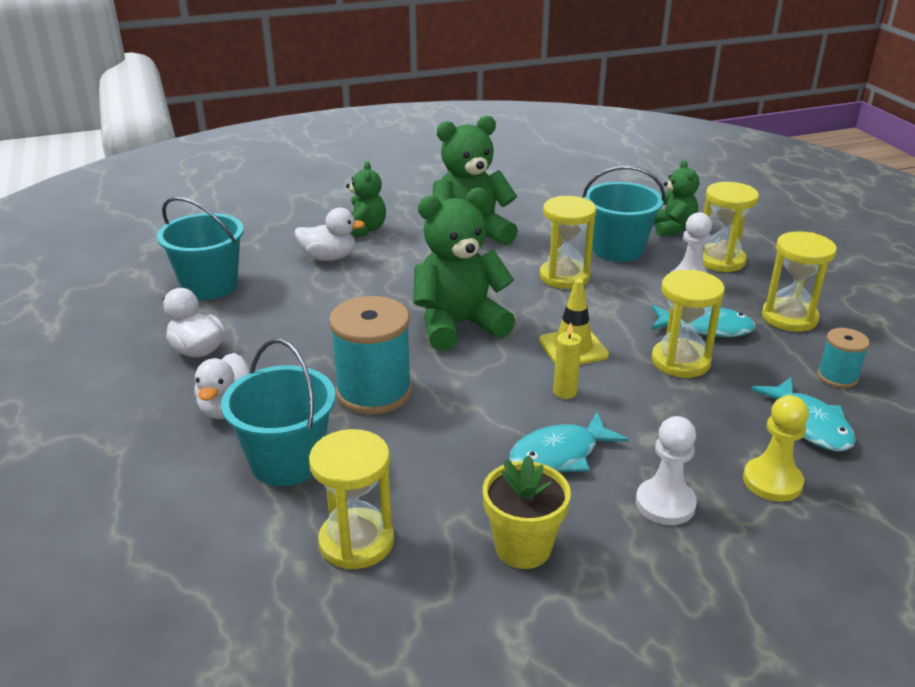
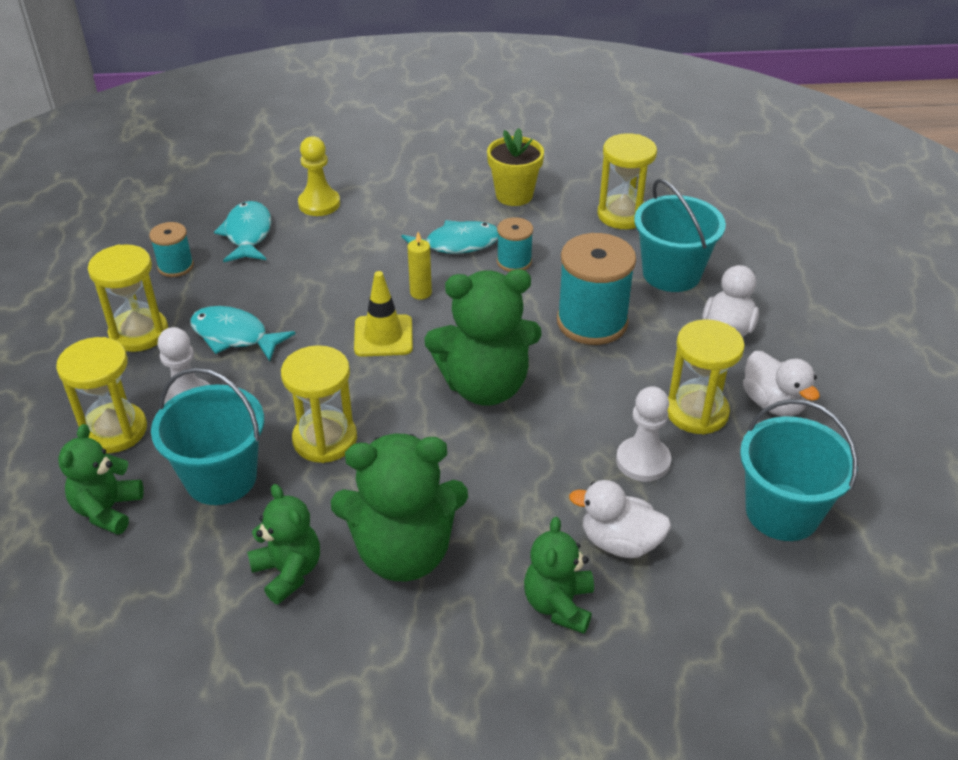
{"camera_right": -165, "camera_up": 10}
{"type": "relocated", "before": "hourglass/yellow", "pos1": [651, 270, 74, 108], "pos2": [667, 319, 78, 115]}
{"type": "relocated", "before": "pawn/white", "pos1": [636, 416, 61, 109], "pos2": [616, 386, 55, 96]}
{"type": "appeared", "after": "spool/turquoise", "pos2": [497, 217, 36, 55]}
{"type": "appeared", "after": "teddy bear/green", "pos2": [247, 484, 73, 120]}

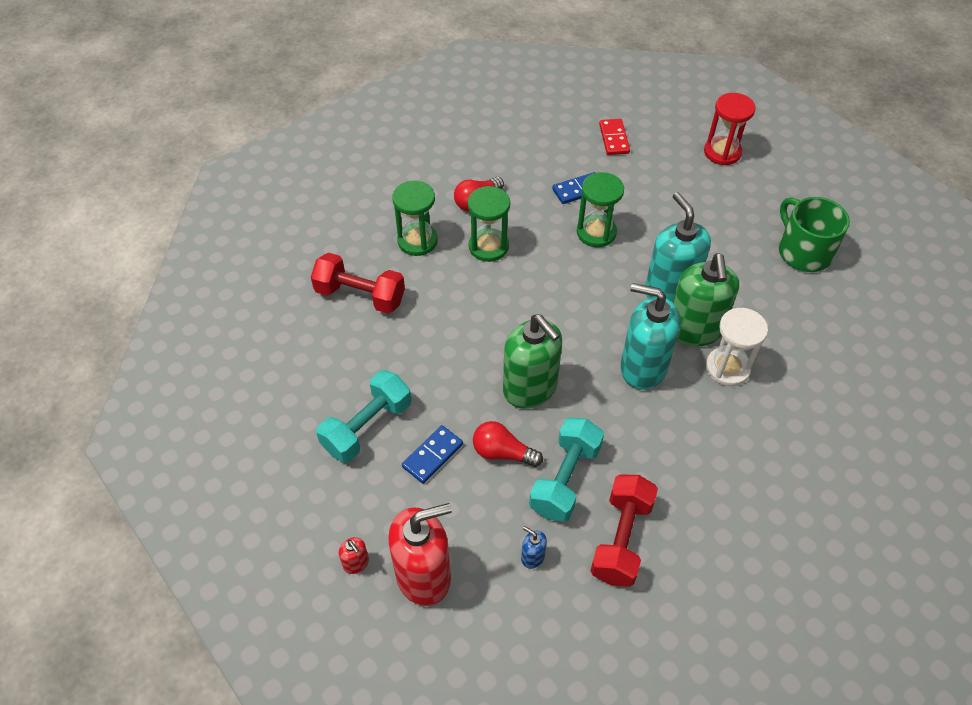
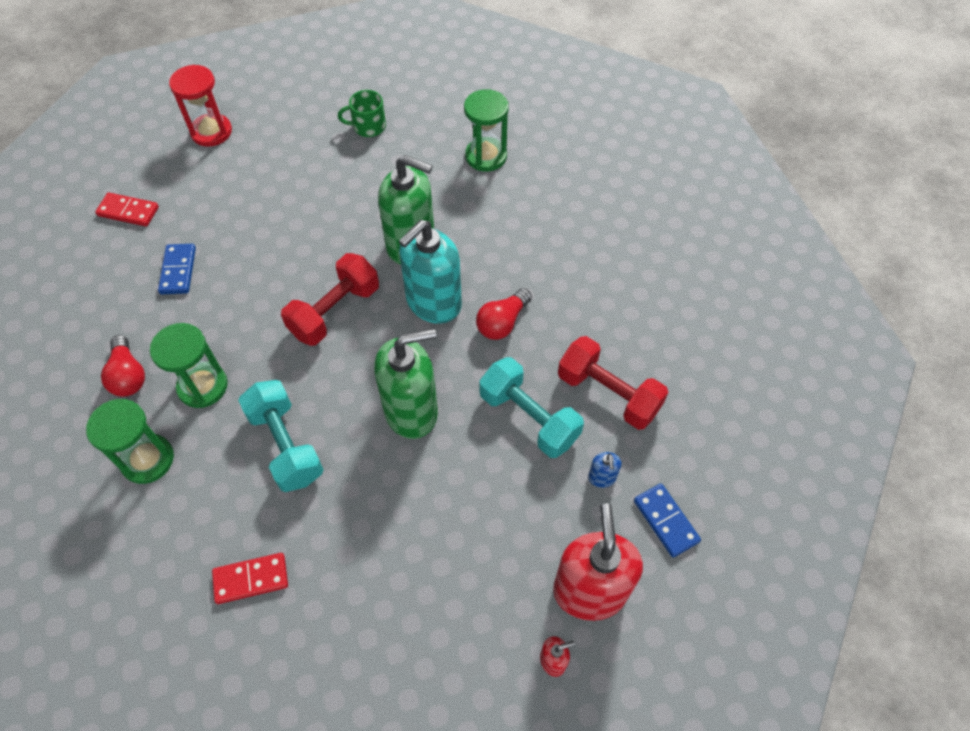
{"camera_right": -70, "camera_up": 5}
{"type": "relocated", "before": "hourglass/green", "pos1": [577, 172, 47, 75], "pos2": [464, 89, 45, 83]}
{"type": "missing", "before": "soap dispenser/turquoise", "pos1": [645, 192, 66, 111]}
{"type": "size", "before": "mug/green", "pos1": [779, 197, 71, 75], "pos2": [338, 90, 48, 47], "scale": 0.61}
{"type": "relocated", "before": "dumbbell/red", "pos1": [311, 253, 94, 61], "pos2": [281, 253, 98, 93]}
{"type": "missing", "before": "hourglass/white", "pos1": [706, 308, 62, 78]}
{"type": "relocated", "before": "dumbbell/turquoise", "pos1": [316, 370, 95, 93], "pos2": [238, 380, 86, 112]}
{"type": "relocated", "before": "light bulb/red", "pos1": [473, 421, 70, 46], "pos2": [476, 288, 56, 52]}
{"type": "relocated", "before": "domino/blue", "pos1": [402, 425, 61, 59], "pos2": [634, 484, 67, 73]}
{"type": "spun", "before": "soap dispenser/blue", "pos1": [521, 526, 26, 43], "pos2": [588, 452, 34, 36], "turn": -60}
{"type": "appeared", "after": "domino/red", "pos2": [212, 553, 76, 51]}

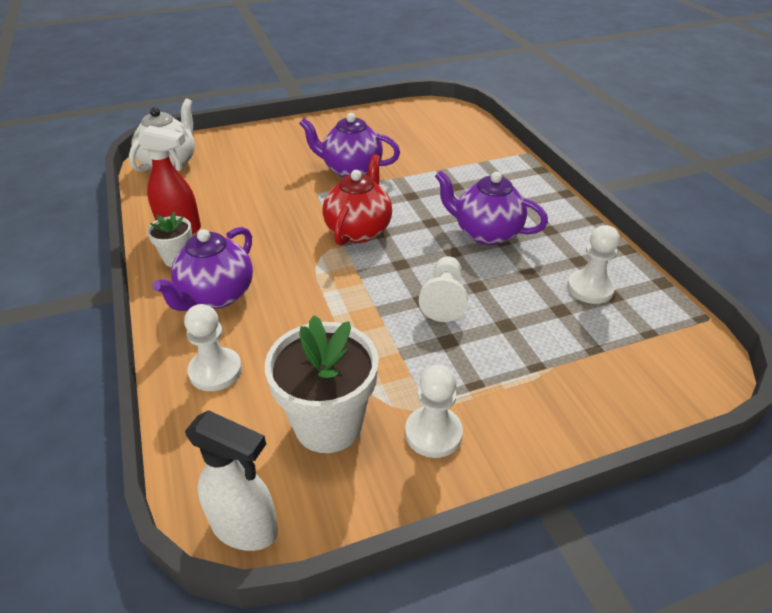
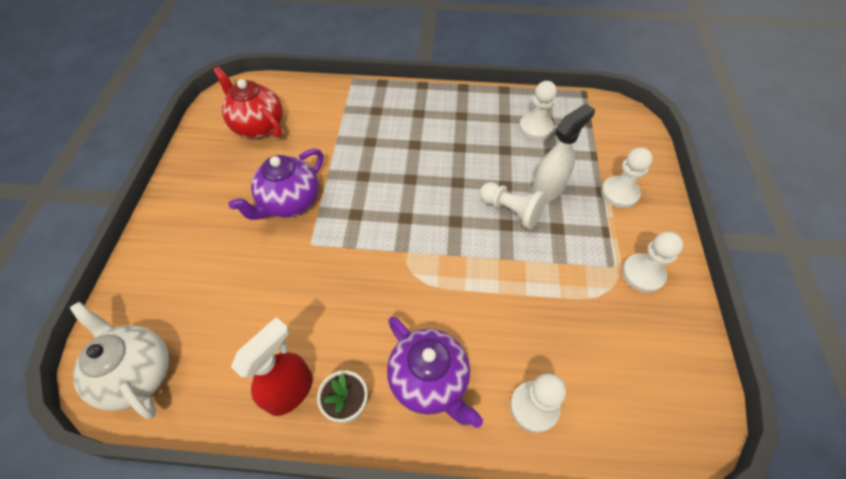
{"camera_right": -65, "camera_up": 15}
{"type": "relocated", "before": "teapot/red", "pos1": [323, 154, 69, 92], "pos2": [213, 67, 70, 71]}
{"type": "missing", "before": "teapot/purple", "pos1": [435, 170, 113, 75]}
{"type": "missing", "before": "flower pot/white", "pos1": [265, 315, 114, 138]}
{"type": "relocated", "before": "spray bottle/white", "pos1": [185, 410, 93, 141], "pos2": [531, 103, 64, 99]}
{"type": "appeared", "after": "pawn/white", "pos2": [601, 147, 52, 61]}

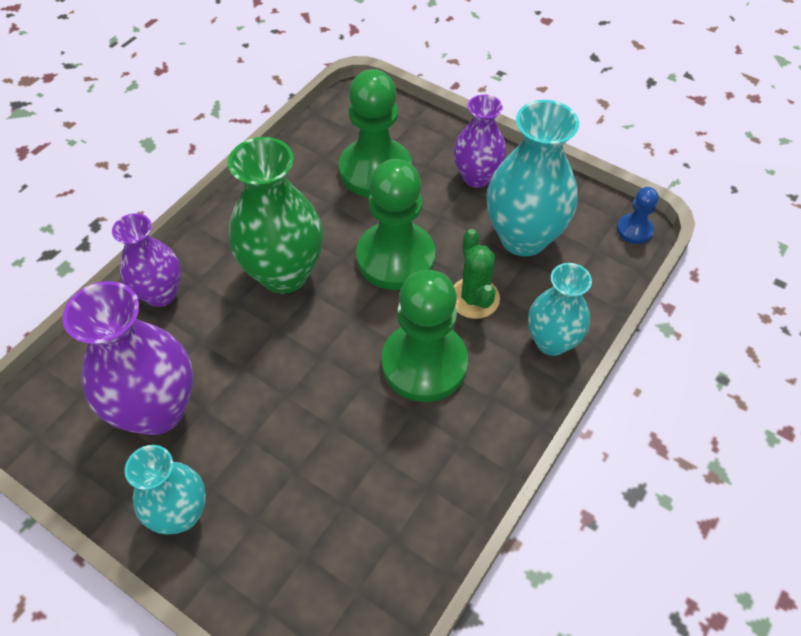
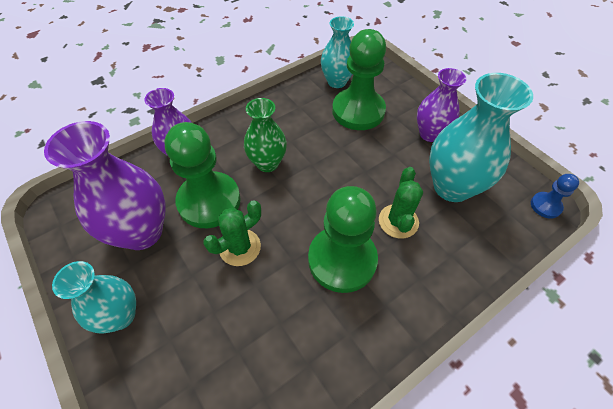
{"camera_right": 20, "camera_up": 0}
{"type": "size", "before": "vase/green", "pos1": [228, 137, 95, 157], "pos2": [244, 98, 43, 74], "scale": 0.63}
{"type": "relocated", "before": "pawn/green", "pos1": [356, 159, 80, 131], "pos2": [165, 122, 76, 106]}
{"type": "relocated", "before": "vase/turquoise", "pos1": [528, 263, 64, 93], "pos2": [321, 16, 33, 72]}
{"type": "appeared", "after": "cactus/green", "pos2": [203, 200, 58, 66]}

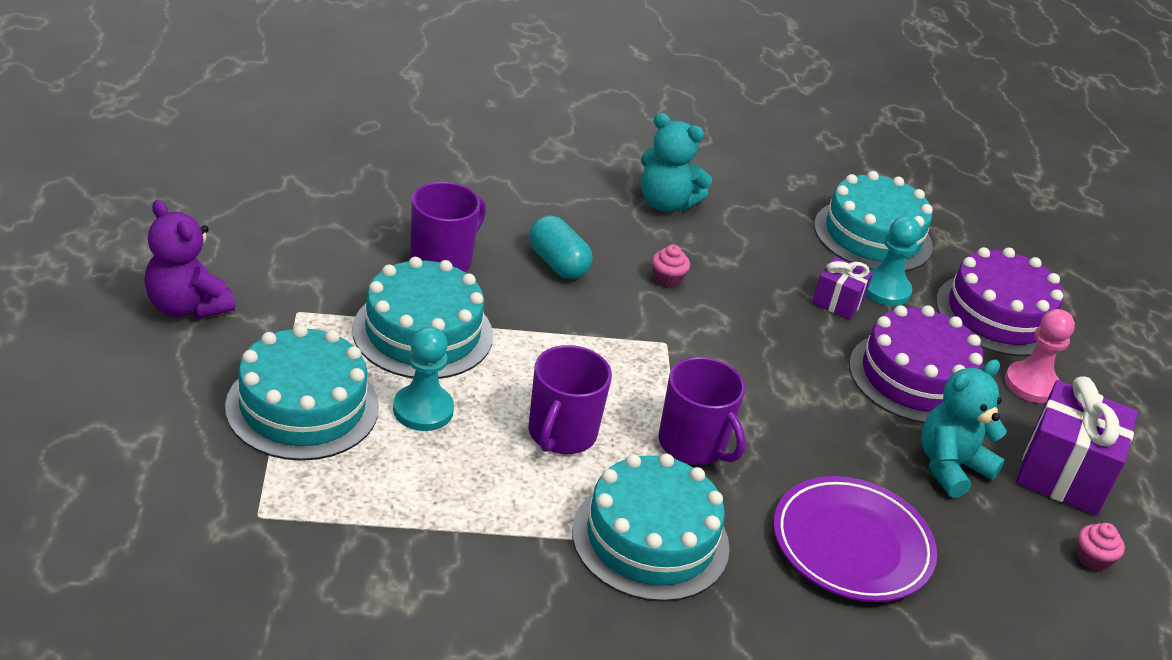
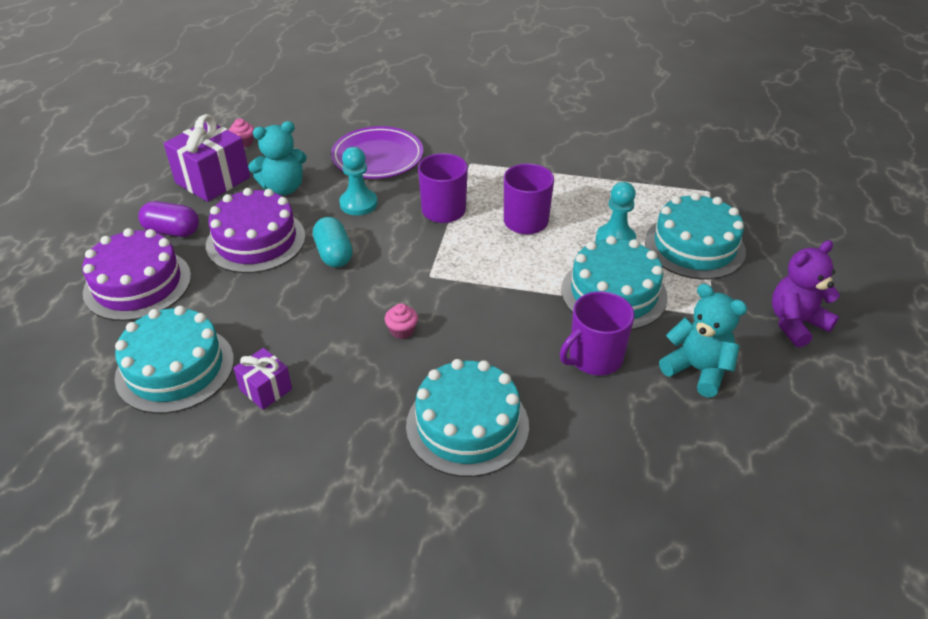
{"camera_right": -160, "camera_up": 5}
{"type": "relocated", "before": "teddy bear/turquoise", "pos1": [641, 113, 71, 99], "pos2": [659, 284, 88, 114]}
{"type": "spun", "before": "teddy bear/purple", "pos1": [144, 200, 91, 119], "pos2": [772, 240, 68, 108], "turn": -90}
{"type": "relocated", "before": "capsule/turquoise", "pos1": [529, 215, 63, 64], "pos2": [313, 217, 40, 51]}
{"type": "relocated", "before": "pawn/turquoise", "pos1": [866, 216, 55, 90], "pos2": [339, 147, 39, 68]}
{"type": "relocated", "before": "gift/purple", "pos1": [812, 257, 61, 63], "pos2": [233, 348, 59, 62]}
{"type": "exchanged", "before": "pawn/pink", "after": "capsule/purple", "pos1": [1005, 309, 70, 94], "pos2": [138, 201, 61, 36]}
{"type": "relocated", "before": "cake/turquoise", "pos1": [572, 453, 158, 149], "pos2": [406, 359, 123, 118]}

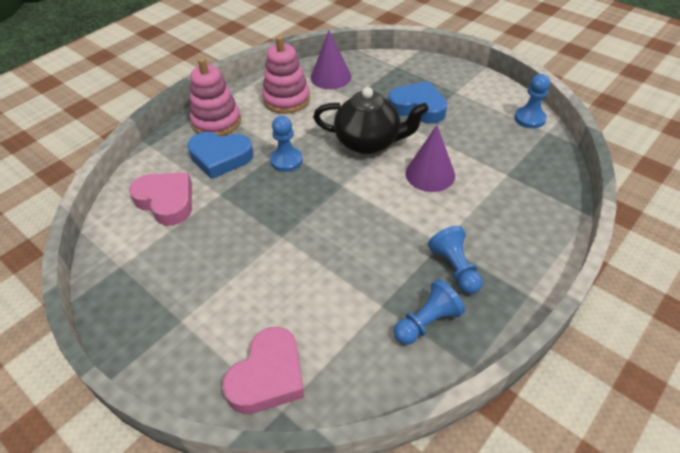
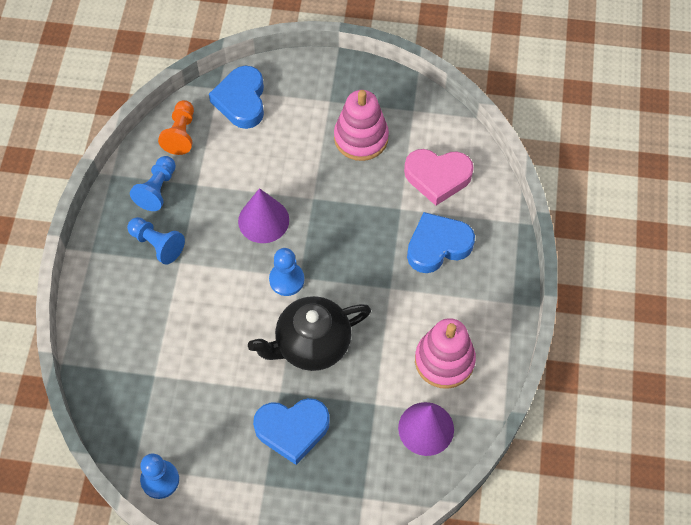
{"camera_right": 145, "camera_up": 15}
{"type": "relocated", "before": "stacking toy/pink", "pos1": [190, 58, 51, 78], "pos2": [334, 90, 55, 71]}
{"type": "relocated", "before": "pawn/blue", "pos1": [270, 116, 33, 56], "pos2": [269, 248, 35, 48]}
{"type": "relocated", "before": "cone/purple", "pos1": [405, 125, 50, 67], "pos2": [238, 188, 51, 55]}
{"type": "colour", "before": "heart/pink", "after": "heart/blue", "pos1": [222, 327, 82, 87], "pos2": [209, 66, 55, 63]}
{"type": "appeared", "after": "pawn/orange", "pos2": [158, 100, 36, 55]}

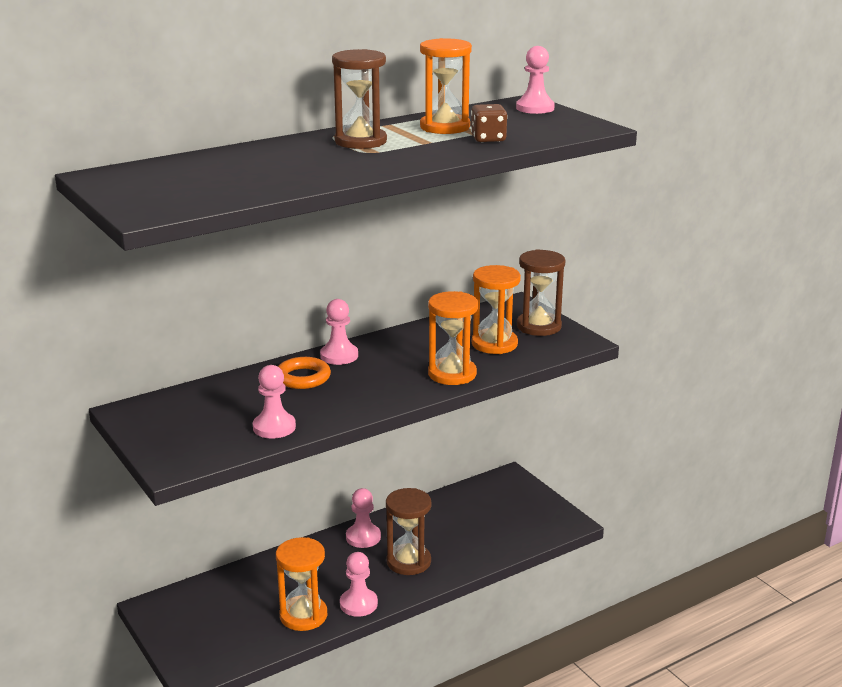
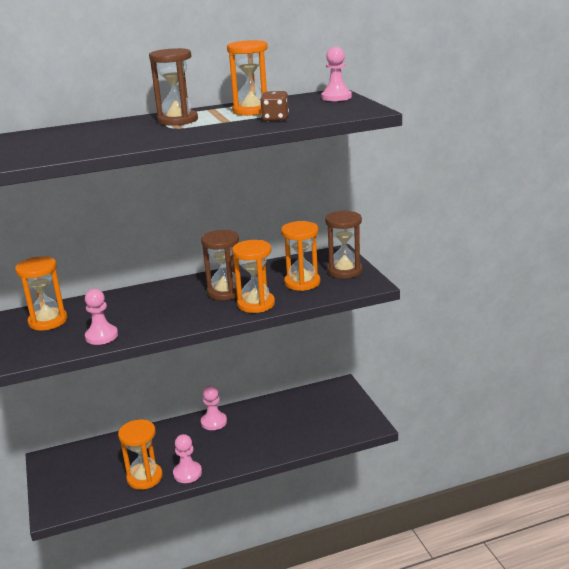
{"camera_right": 15, "camera_up": 0}
{"type": "missing", "before": "pawn/pink", "pos1": [320, 299, 38, 66]}
{"type": "missing", "before": "ring/orange", "pos1": [278, 357, 53, 32]}
{"type": "relocated", "before": "hourglass/brown", "pos1": [386, 488, 45, 87], "pos2": [201, 230, 42, 70]}
{"type": "appeared", "after": "hourglass/orange", "pos2": [15, 256, 52, 75]}

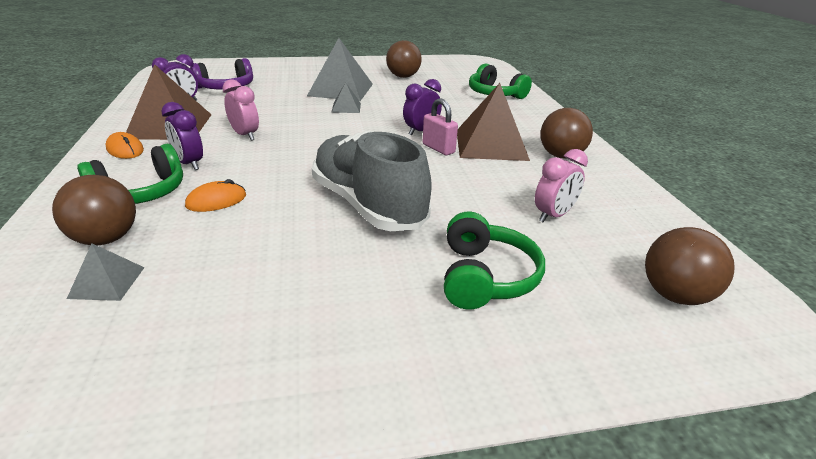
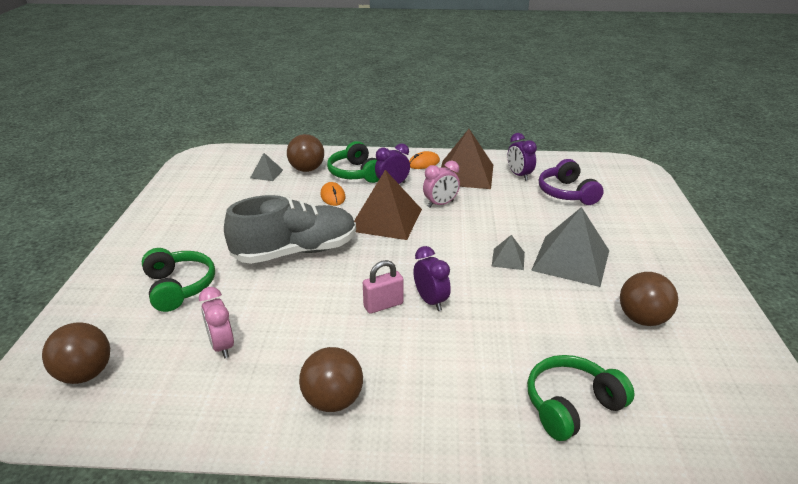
{"camera_right": 105, "camera_up": 0}
{"type": "relocated", "before": "pyramid/brown", "pos1": [457, 83, 73, 78], "pos2": [354, 170, 68, 70]}
{"type": "spun", "before": "headphones/green", "pos1": [444, 211, 101, 98], "pos2": [142, 248, 73, 64], "turn": -135}

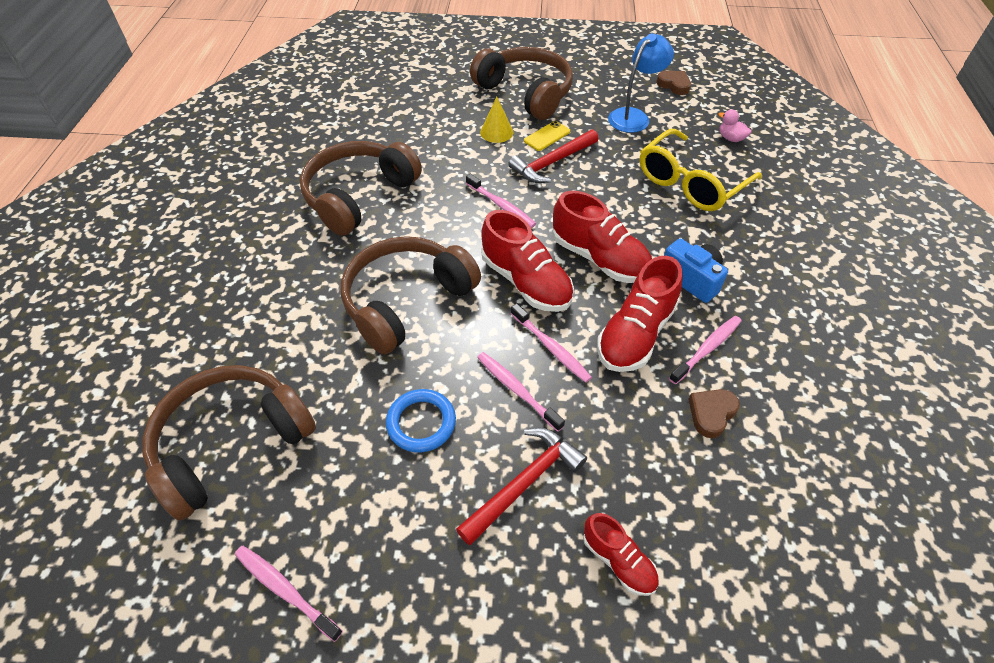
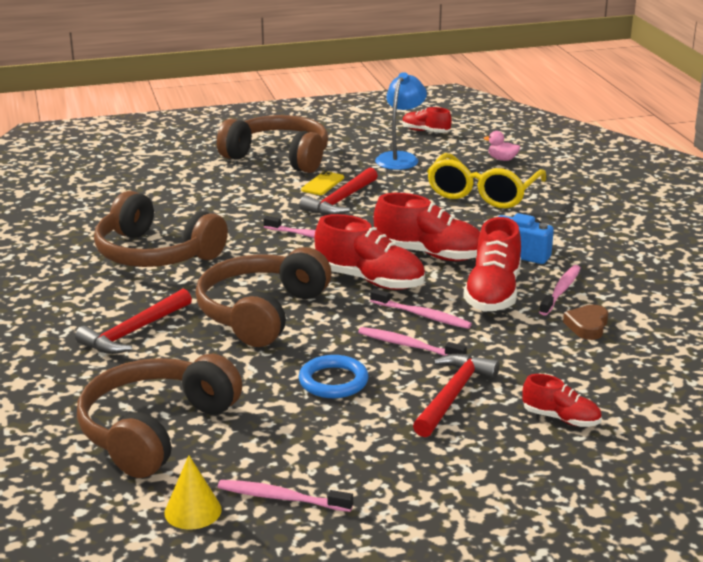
{"camera_right": -20, "camera_up": -25}
{"type": "exchanged", "before": "heart/brown", "after": "shoe/red", "pos1": [656, 71, 35, 24], "pos2": [402, 107, 50, 26]}
{"type": "relocated", "before": "cone/yellow", "pos1": [480, 97, 33, 46], "pos2": [164, 455, 58, 75]}
{"type": "spun", "before": "headphones/brown", "pos1": [300, 141, 122, 95], "pos2": [94, 191, 134, 76], "turn": -75}
{"type": "appeared", "after": "hammer/red", "pos2": [75, 289, 117, 65]}

